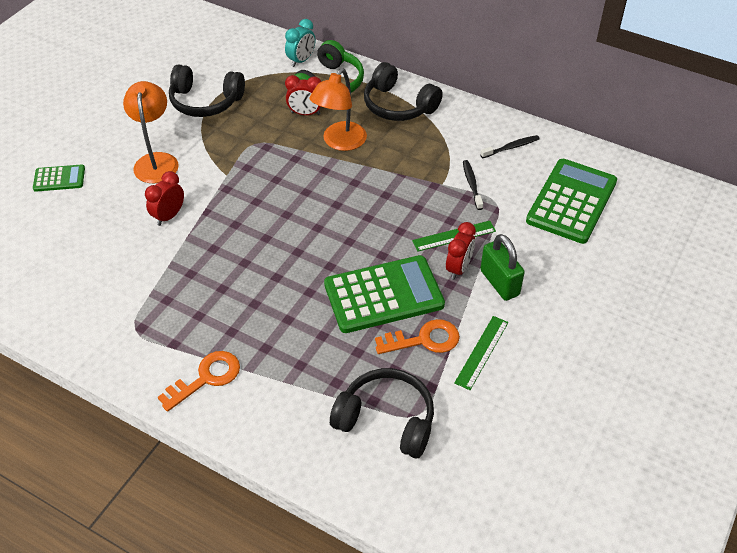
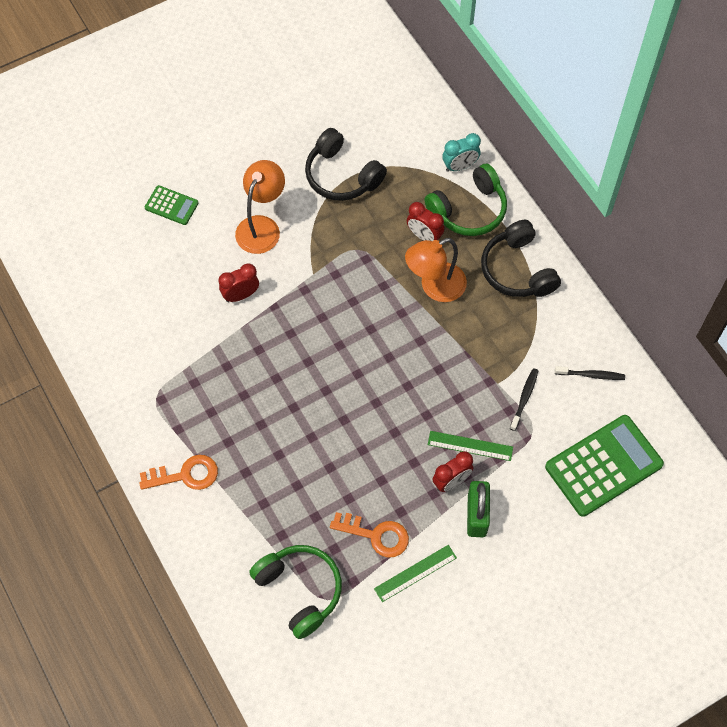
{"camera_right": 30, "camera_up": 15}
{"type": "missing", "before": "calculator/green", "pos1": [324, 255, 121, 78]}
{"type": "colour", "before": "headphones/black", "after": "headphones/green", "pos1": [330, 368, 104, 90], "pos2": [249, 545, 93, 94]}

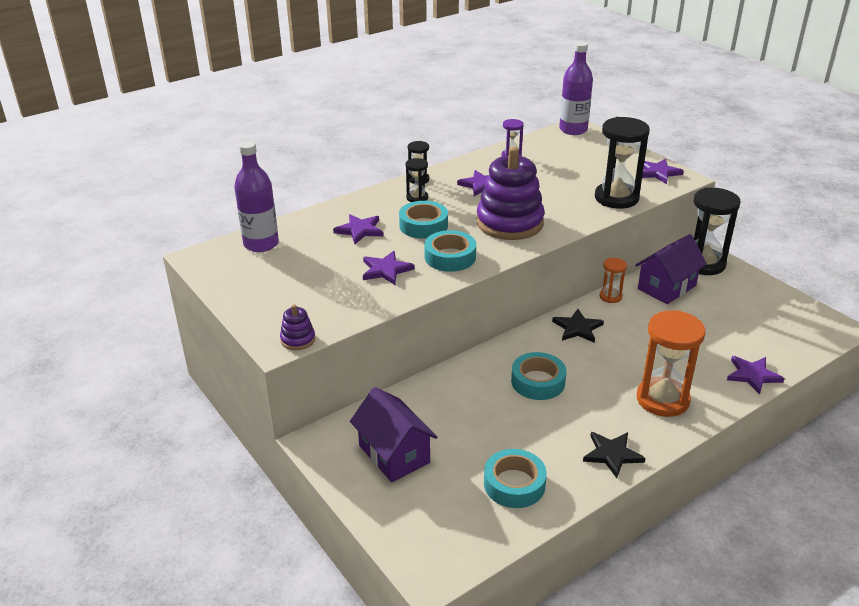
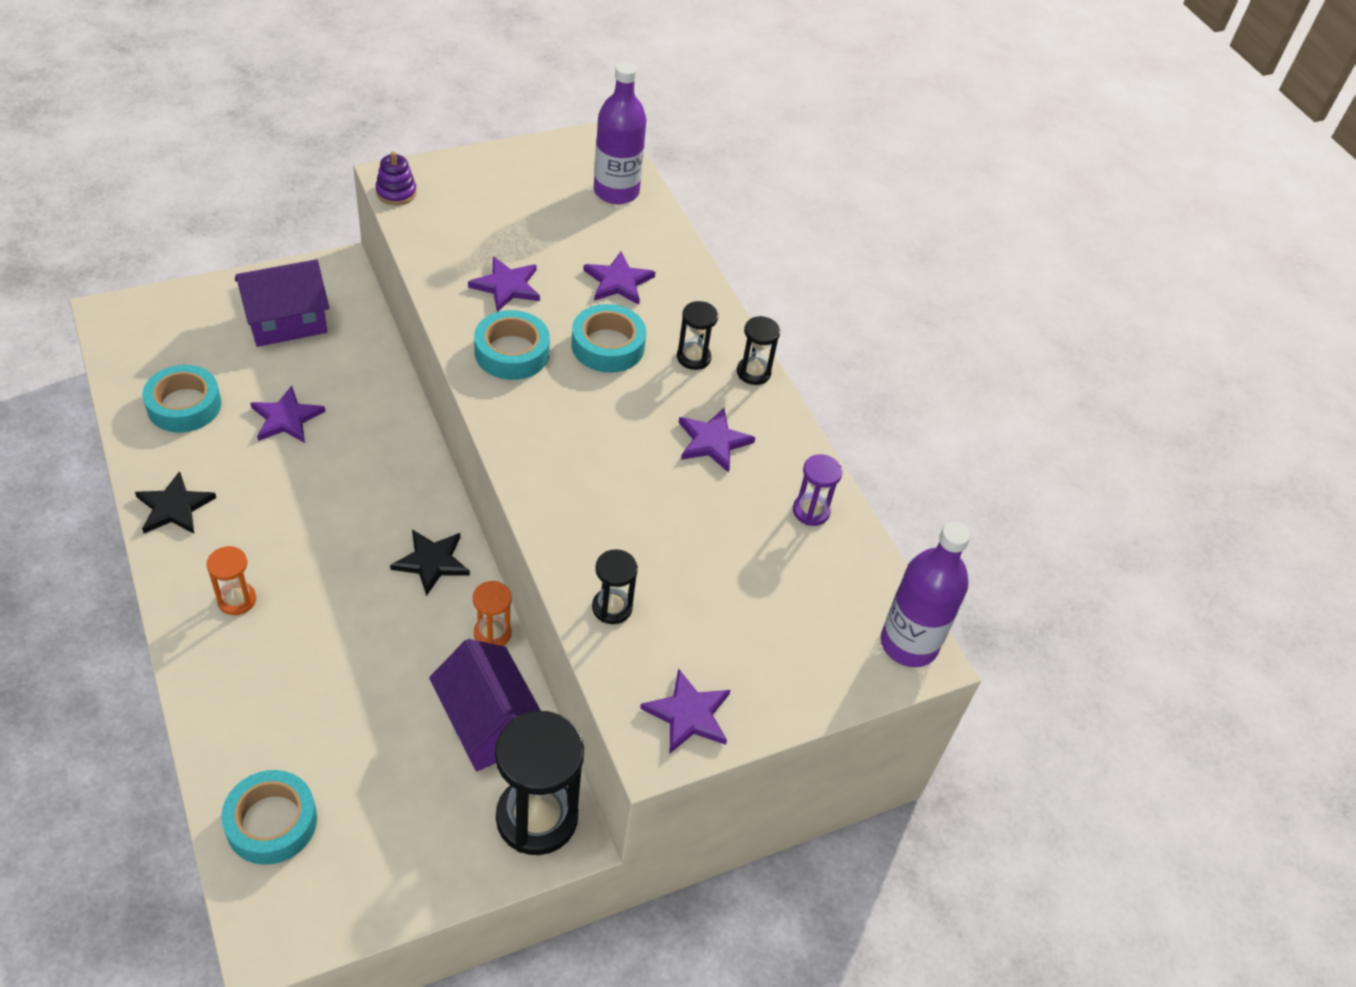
{"camera_right": 95, "camera_up": 15}
{"type": "size", "before": "hourglass/black", "pos1": [595, 117, 55, 92], "pos2": [592, 549, 46, 75], "scale": 0.5}
{"type": "missing", "before": "stacking toy/purple", "pos1": [476, 147, 69, 93]}
{"type": "size", "before": "hourglass/orange", "pos1": [637, 310, 69, 107], "pos2": [206, 546, 50, 69], "scale": 0.5}
{"type": "relocated", "before": "tape/turquoise", "pos1": [511, 352, 55, 48], "pos2": [221, 770, 96, 95]}
{"type": "relocated", "before": "star/purple", "pos1": [727, 356, 58, 39], "pos2": [250, 386, 75, 57]}

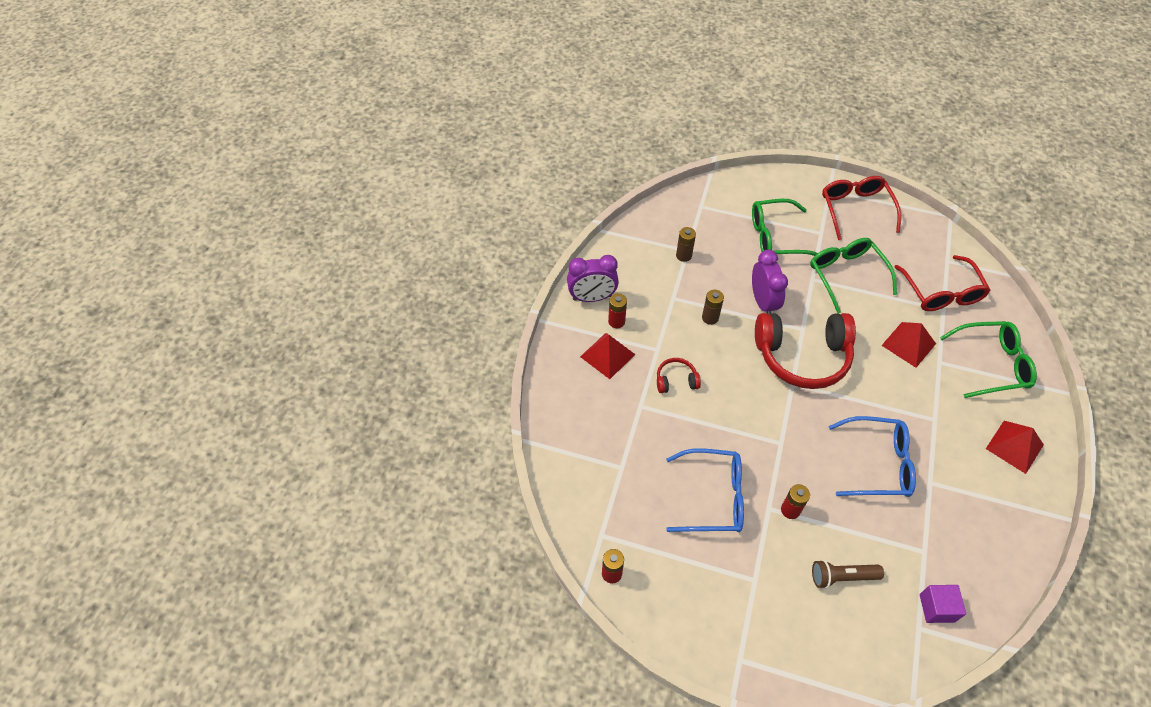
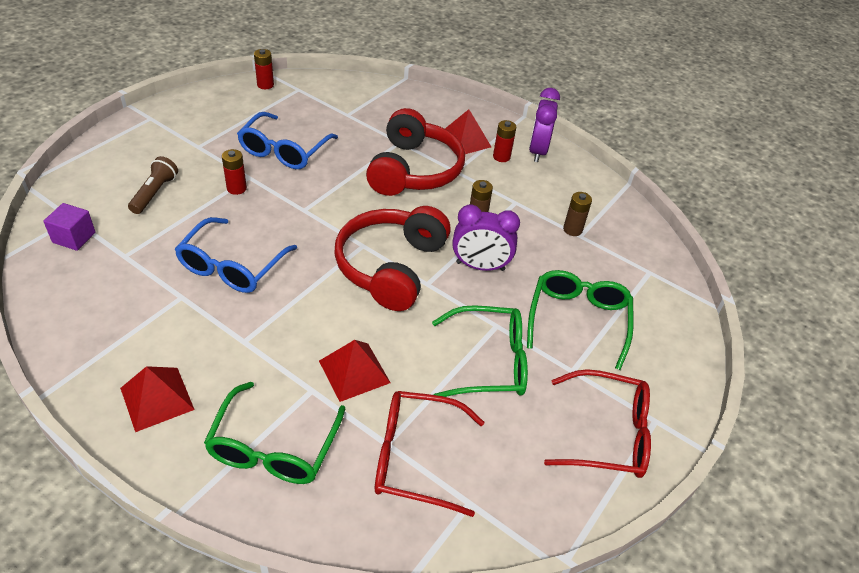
{"camera_right": 105, "camera_up": -10}
{"type": "size", "before": "headphones/red", "pos1": [657, 358, 44, 35], "pos2": [366, 108, 99, 88], "scale": 2.28}

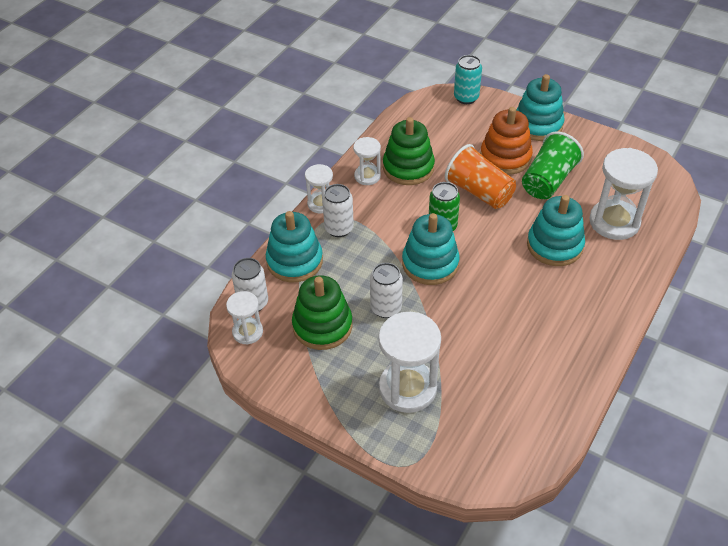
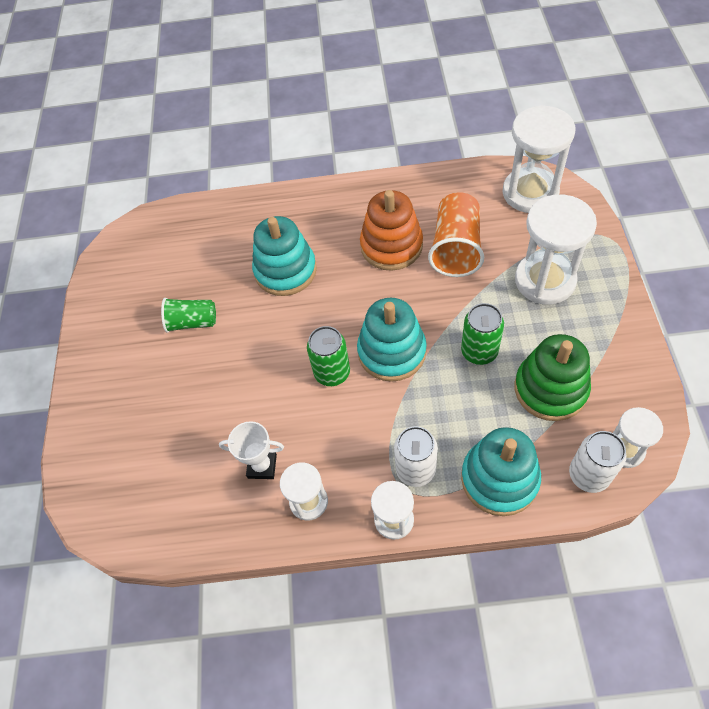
{"camera_right": -120, "camera_up": 10}
{"type": "missing", "before": "can/turquoise", "pos1": [454, 55, 28, 49]}
{"type": "missing", "before": "stacking toy/turquoise", "pos1": [516, 74, 49, 67]}
{"type": "relocated", "before": "stacking toy/orange", "pos1": [480, 107, 53, 68], "pos2": [360, 190, 63, 81]}
{"type": "exchanged", "before": "stacking toy/green", "after": "trophy/white", "pos1": [383, 117, 52, 68], "pos2": [219, 421, 65, 58]}
{"type": "size", "before": "cup/green", "pos1": [522, 132, 62, 67], "pos2": [161, 298, 55, 35], "scale": 0.63}
{"type": "relocated", "before": "cup/orange", "pos1": [445, 144, 71, 65], "pos2": [428, 192, 56, 85]}
{"type": "relocated", "before": "hourglass/white", "pos1": [589, 148, 69, 92], "pos2": [503, 105, 72, 108]}
{"type": "colour", "before": "can/white", "after": "can/green", "pos1": [370, 263, 33, 55], "pos2": [461, 303, 43, 62]}

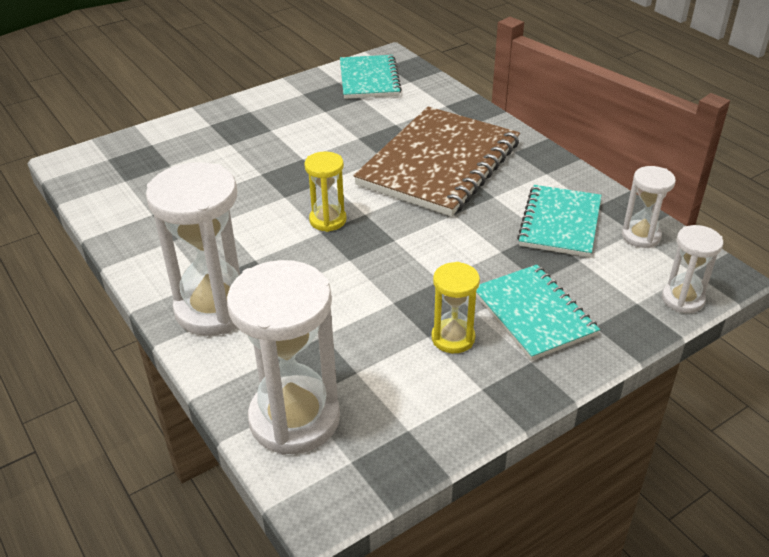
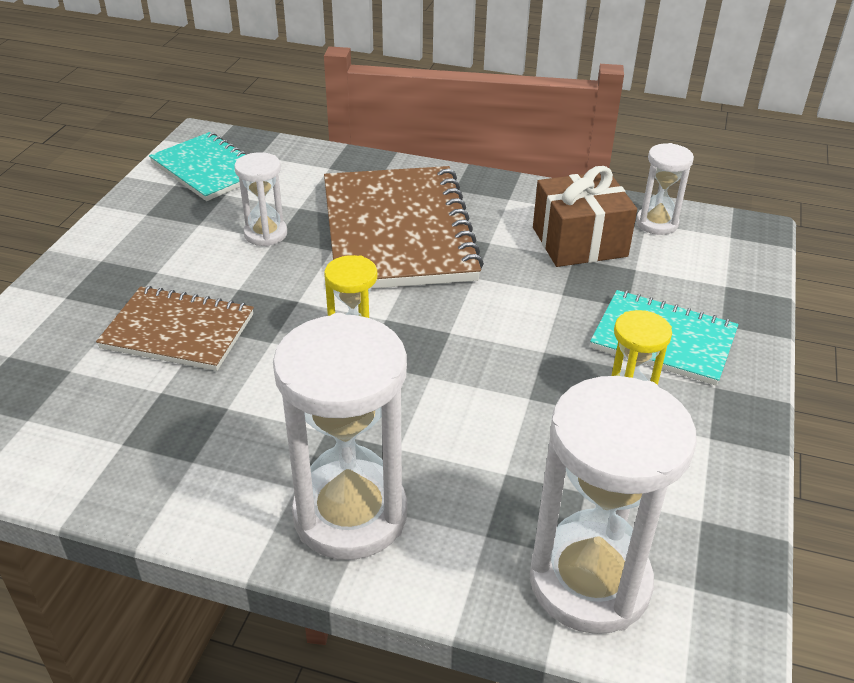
{"camera_right": -40, "camera_up": 0}
{"type": "exchanged", "before": "notebook/turquoise", "after": "gift/brown", "pos1": [517, 185, 85, 72], "pos2": [533, 166, 104, 101]}
{"type": "relocated", "before": "hourglass/white", "pos1": [662, 225, 61, 88], "pos2": [234, 152, 53, 94]}
{"type": "appeared", "after": "notebook/brown", "pos2": [96, 286, 158, 85]}

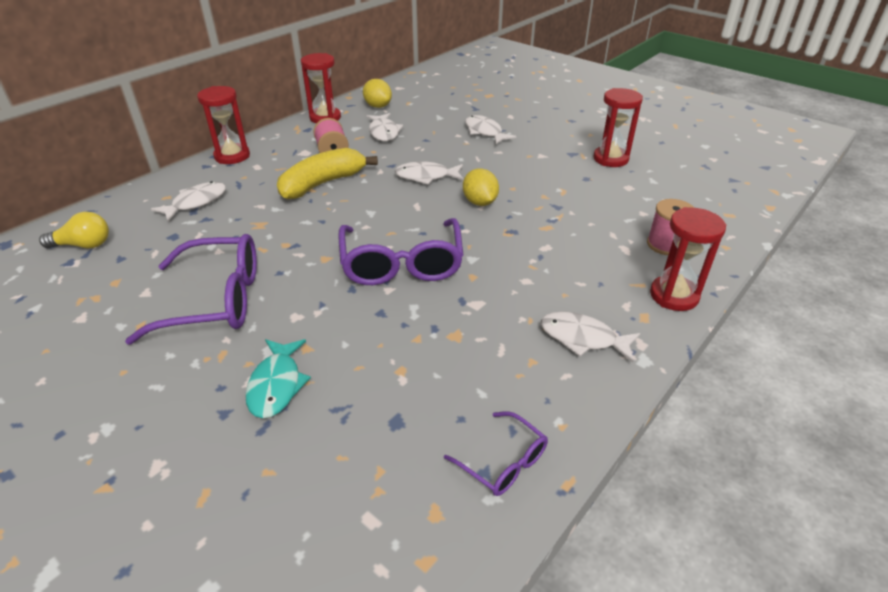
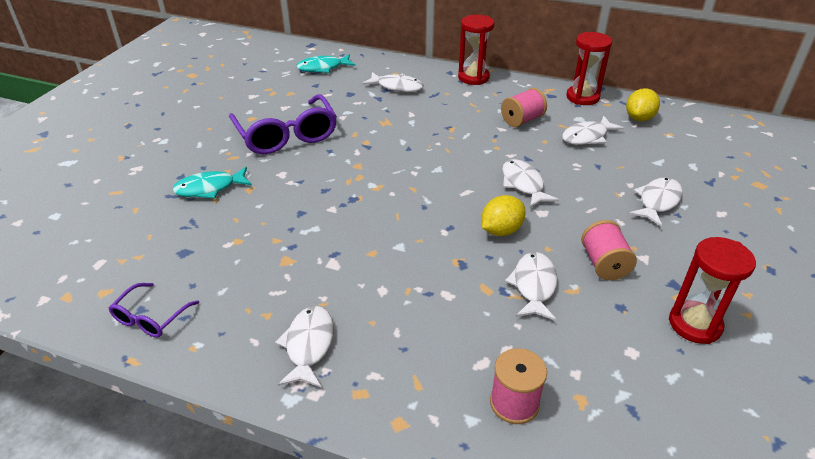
{"camera_right": 70, "camera_up": 0}
{"type": "missing", "before": "banana/yellow", "pos1": [277, 148, 101, 51]}
{"type": "missing", "before": "hourglass/red", "pos1": [650, 207, 76, 104]}
{"type": "exchanged", "before": "light bulb/yellow", "after": "fish/turquoise", "pos1": [39, 212, 70, 36], "pos2": [296, 54, 59, 19]}
{"type": "missing", "before": "glasses/purple", "pos1": [338, 218, 126, 67]}
{"type": "appeared", "after": "spool/pink", "pos2": [581, 220, 56, 60]}
{"type": "appeared", "after": "fish/white", "pos2": [505, 252, 52, 69]}

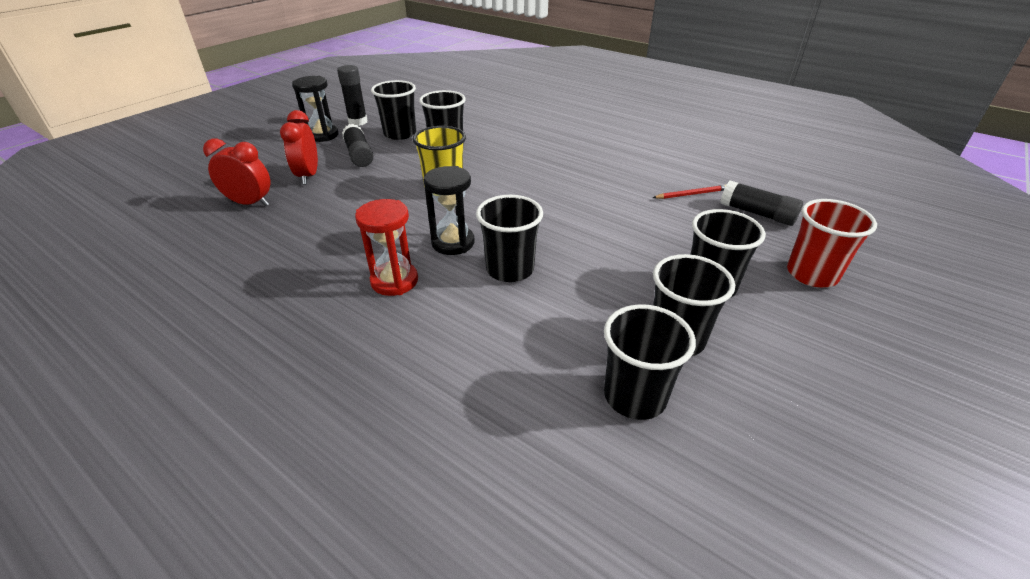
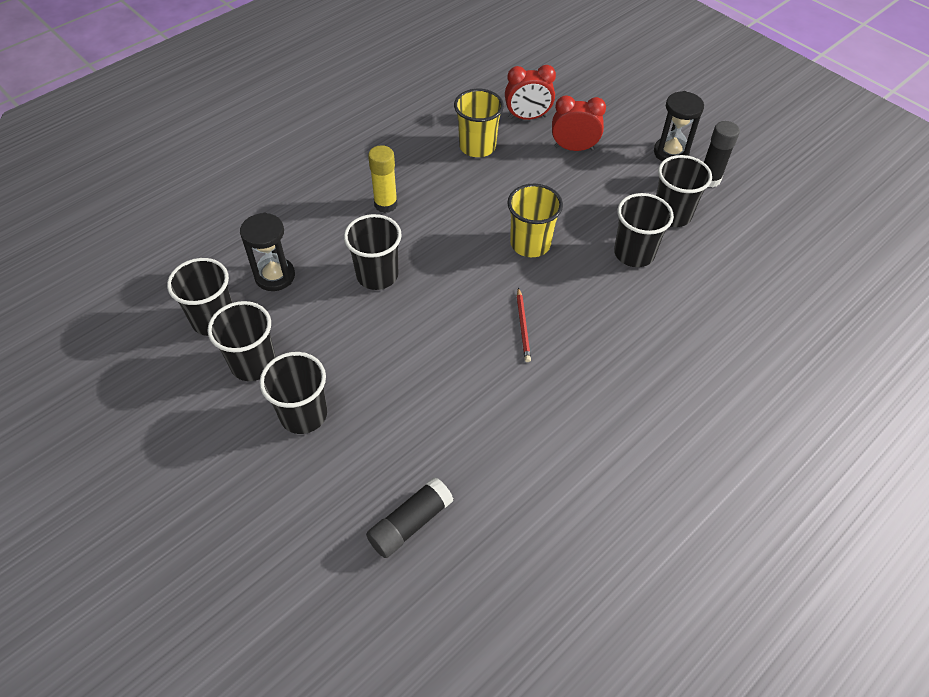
{"camera_right": 100, "camera_up": 15}
{"type": "missing", "before": "glue stick/black", "pos1": [342, 124, 32, 43]}
{"type": "spun", "before": "clock/red", "pos1": [203, 139, 68, 67], "pos2": [505, 65, 51, 55], "turn": 60}
{"type": "relocated", "before": "hourglass/black", "pos1": [424, 166, 50, 89], "pos2": [240, 212, 55, 79]}
{"type": "relocated", "before": "pencil/red", "pos1": [653, 185, 73, 14], "pos2": [517, 287, 14, 75]}
{"type": "exchanged", "before": "hourglass/red", "after": "glue stick/yellow", "pos1": [355, 199, 63, 97], "pos2": [368, 145, 30, 68]}
{"type": "missing", "before": "cup/red", "pos1": [787, 199, 90, 88]}
{"type": "appeared", "after": "cup/yellow", "pos2": [454, 89, 50, 68]}

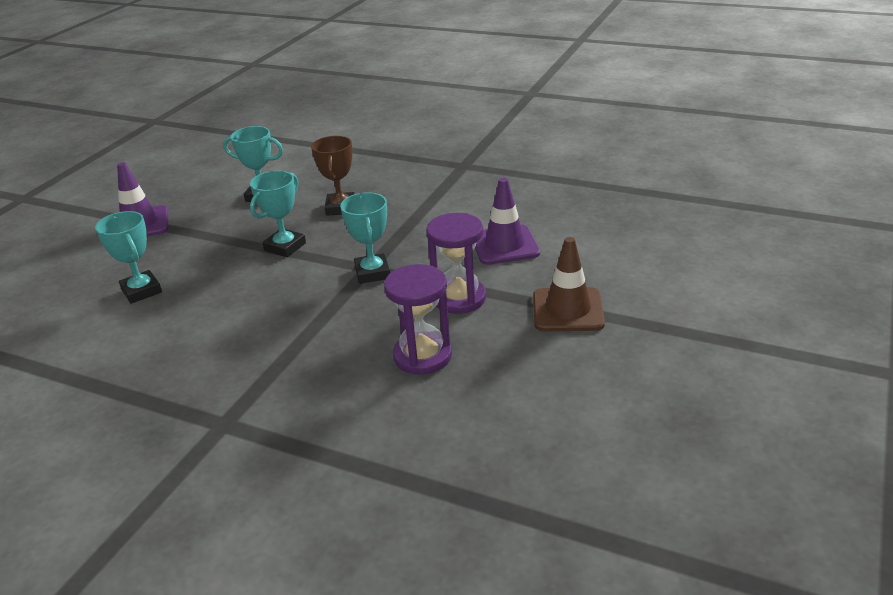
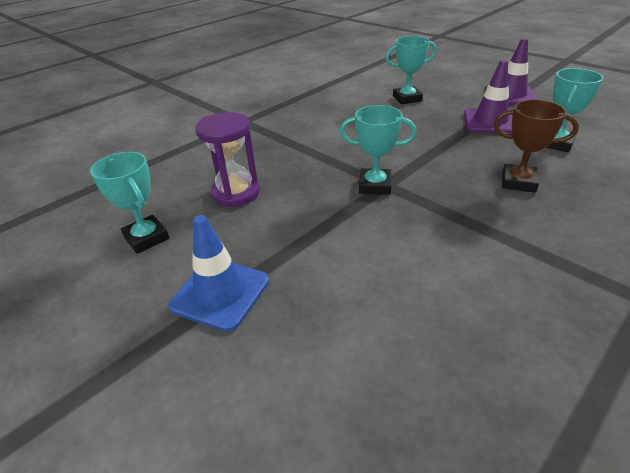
{"camera_right": 110, "camera_up": 5}
{"type": "relocated", "before": "trophy/turquoise", "pos1": [250, 171, 56, 86], "pos2": [90, 152, 79, 102]}
{"type": "relocated", "before": "traffic cone/purple", "pos1": [475, 178, 65, 87], "pos2": [464, 60, 49, 74]}
{"type": "missing", "before": "hourglass/purple", "pos1": [426, 213, 60, 101]}
{"type": "colour", "before": "traffic cone/brown", "after": "traffic cone/blue", "pos1": [533, 237, 72, 94], "pos2": [168, 215, 101, 117]}

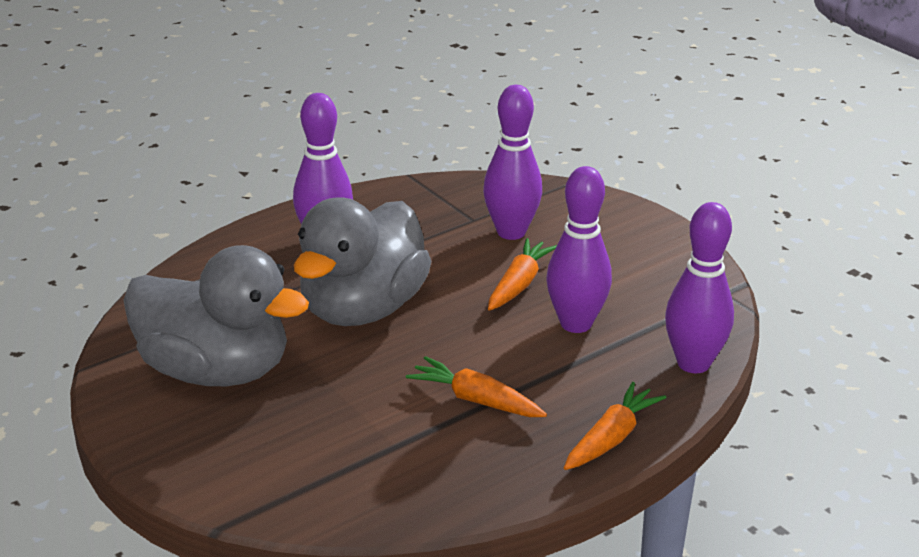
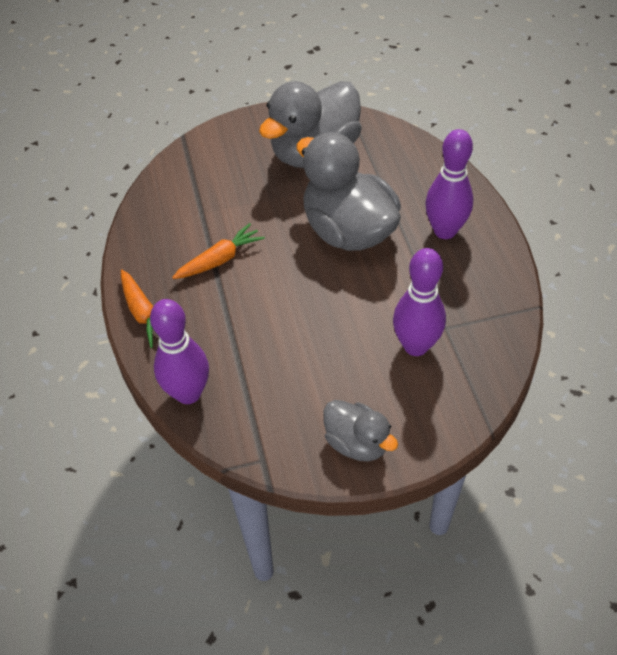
{"camera_right": 115, "camera_up": 20}
{"type": "missing", "before": "bowling pin/purple", "pos1": [546, 166, 66, 167]}
{"type": "missing", "before": "carrot/orange", "pos1": [488, 238, 69, 73]}
{"type": "appeared", "after": "duck/grey", "pos2": [323, 400, 75, 61]}

